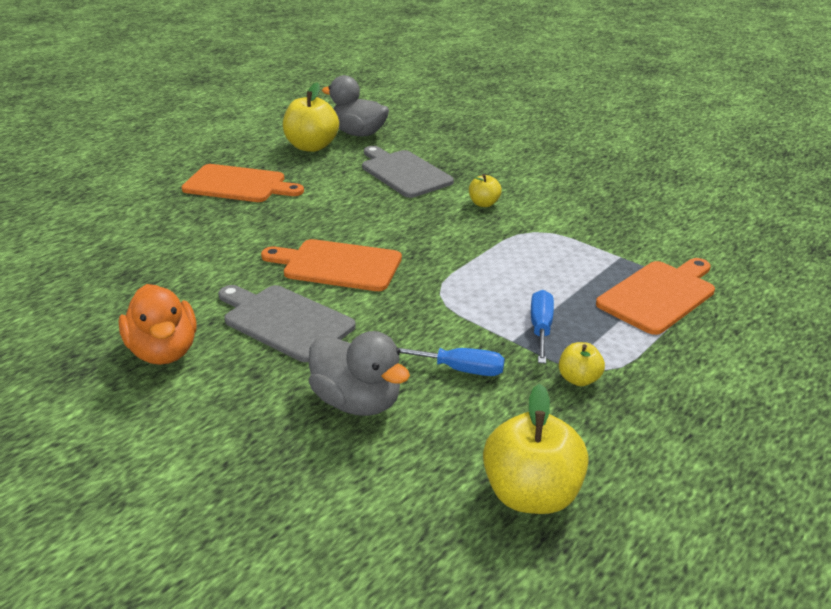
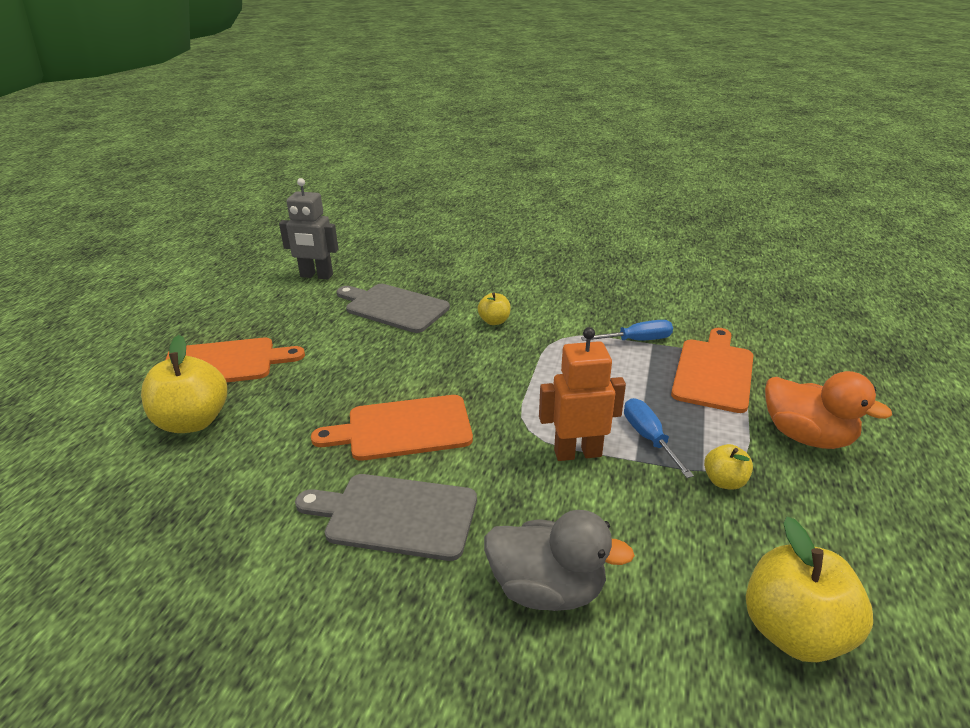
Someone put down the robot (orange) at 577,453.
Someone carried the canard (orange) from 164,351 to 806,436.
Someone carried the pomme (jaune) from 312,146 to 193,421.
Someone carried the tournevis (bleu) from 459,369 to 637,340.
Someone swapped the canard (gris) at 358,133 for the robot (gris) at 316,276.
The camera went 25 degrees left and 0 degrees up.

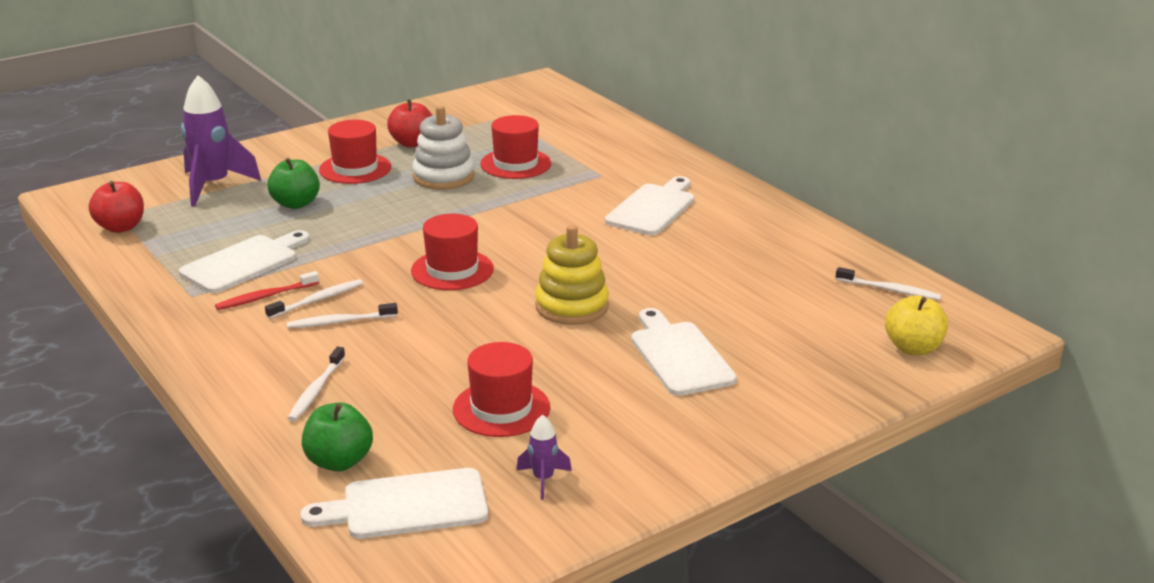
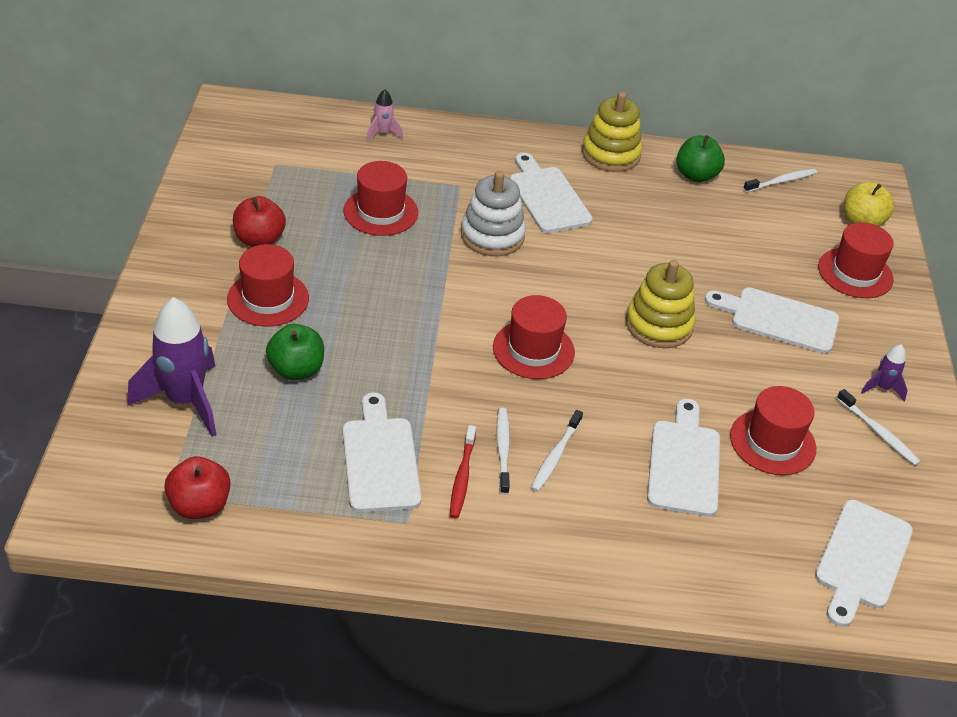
Someone put down the fusée (rose) at 383,133.
Someone put down the jouet à empiler (jaune) at 611,154.
Someone put down the planche à découper (blanc) at 684,463.
Someone put down the chapeau (rouge) at 855,273.
Someone carried the brosse à dents (blanc) from 316,390 to 878,433.
Someone carried the pomme (vert) from 339,461 to 696,175.
Someone carried the jouet à empiler (blanc) from 443,177 to 492,236.
Someone carried the fusée (violet) from 543,479 to 882,388.
The camera went 55 degrees left and 15 degrees up.

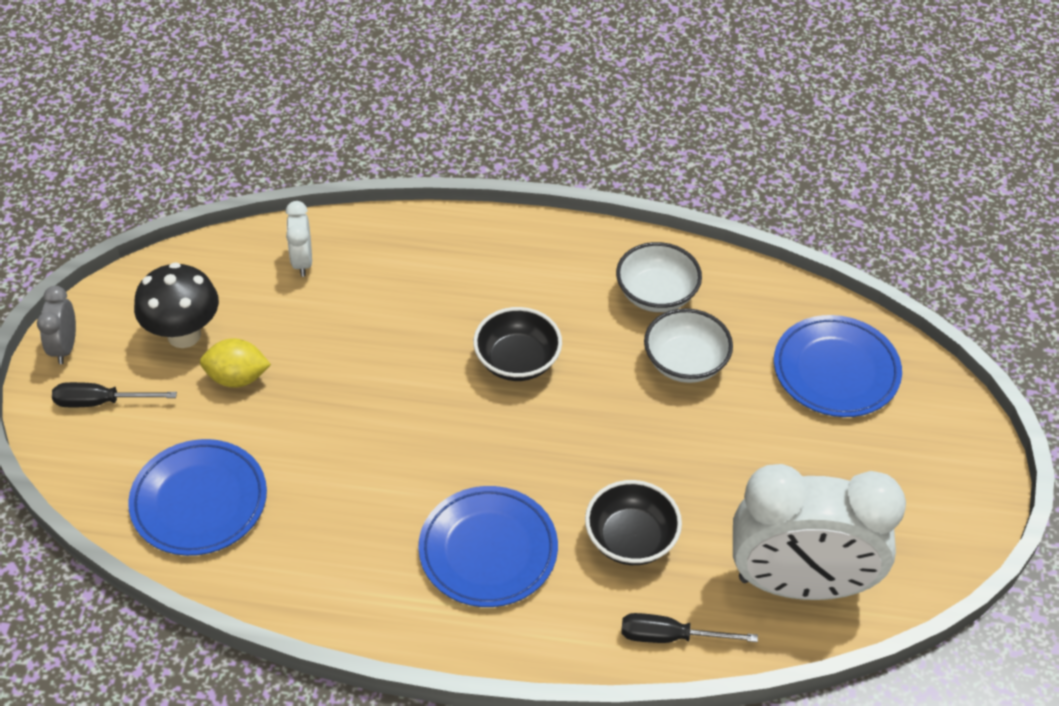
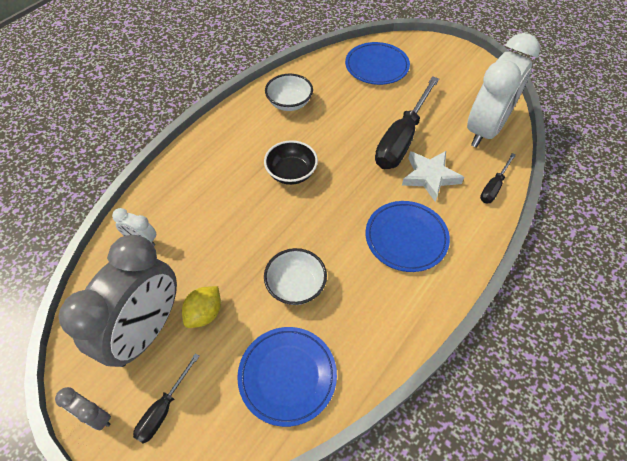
Someone put down the tournevis (noir) at 401,139.
Someone carried the bol (blanc) from 685,363 to 296,286.
Someone swapped the champignon (noir) at 184,335 for the réveil (gris) at 146,331.
Someone swapped the bol (noir) at 631,539 for the étoile (blanc) at 430,177.
The camera went 60 degrees left and 5 degrees up.

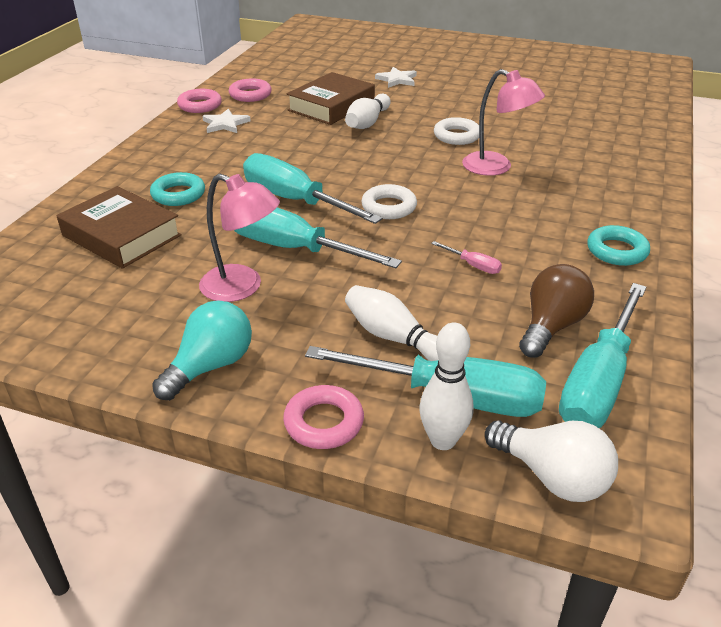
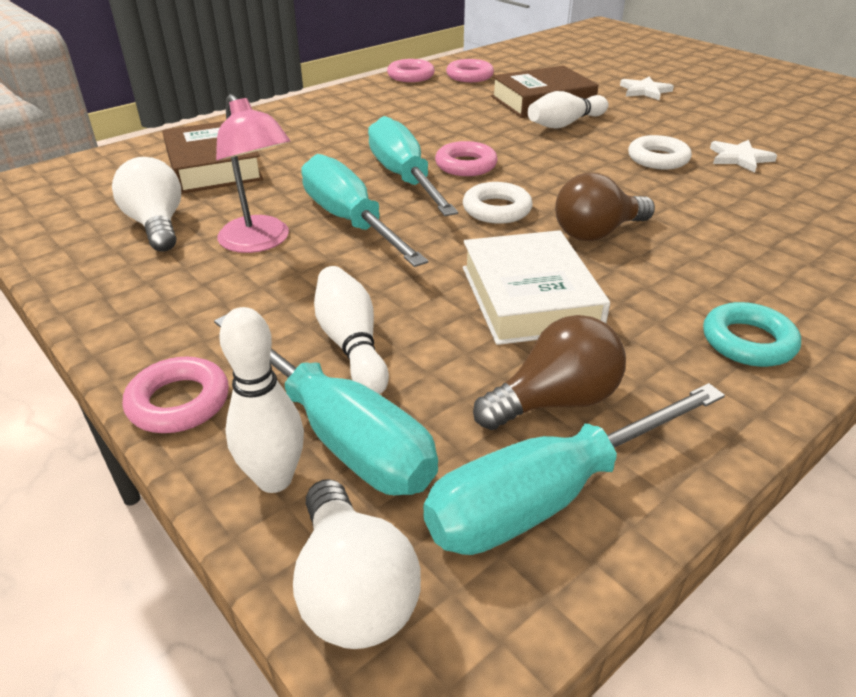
Someone took away the anneau (turquoise) at 178,194.
Someone took away the ampoule (turquoise) at 210,366.
Someone took away the lampe (rose) at 496,167.
Someone put down the ampoule (blanc) at 157,225.
Someone put down the anneau (rose) at 466,165.
Someone put down the ampoule (marron) at 596,233.
Someone carried the étoile (blanc) from 225,124 to 739,158.
Someone swapped the tournevis (rose) at 473,265 for the livre (blanc) at 529,298.
The camera went 30 degrees right and 0 degrees up.

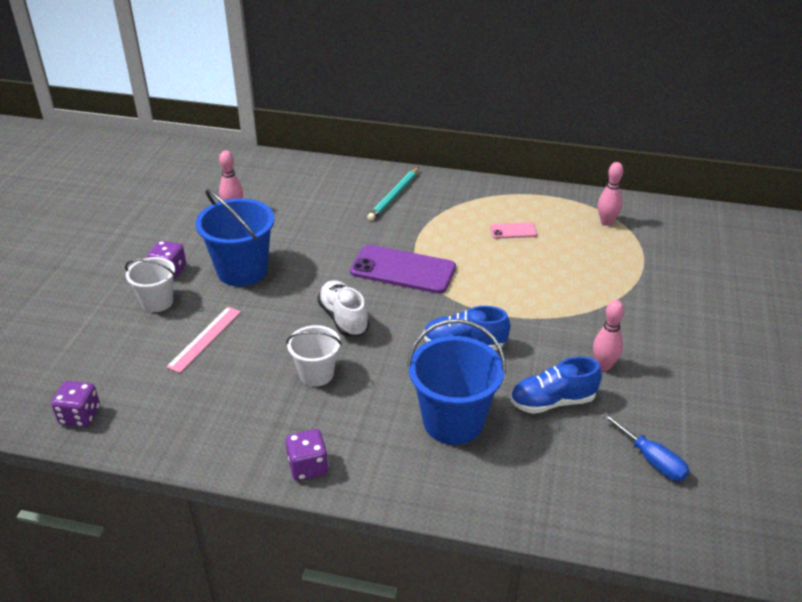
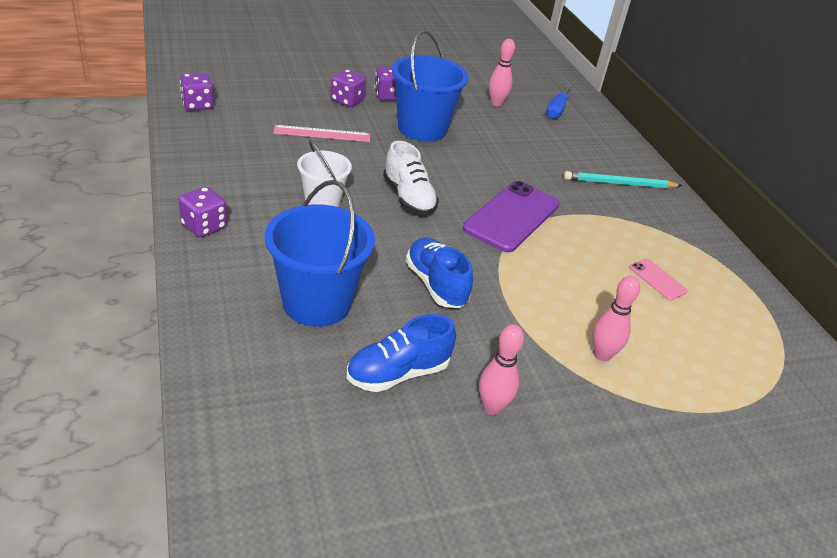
Someone carried the quille (rose) from 606,222 to 602,355.
Someone carried the tournevis (bleu) from 651,460 to 557,110.
Someone swapped the seau (blanc) at 157,302 for the dé (violet) at 347,101.
Someone rotated the chaussure (blanc) at 343,318 by 120 degrees clockwise.
Someone rotated the téléphone (violet) at 403,270 by 45 degrees clockwise.
Someone rotated the chaussure (bleu) at 552,402 by 75 degrees counterclockwise.
The camera went 55 degrees right and 0 degrees up.

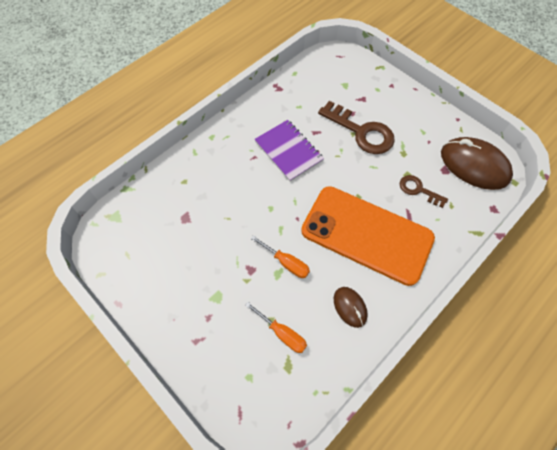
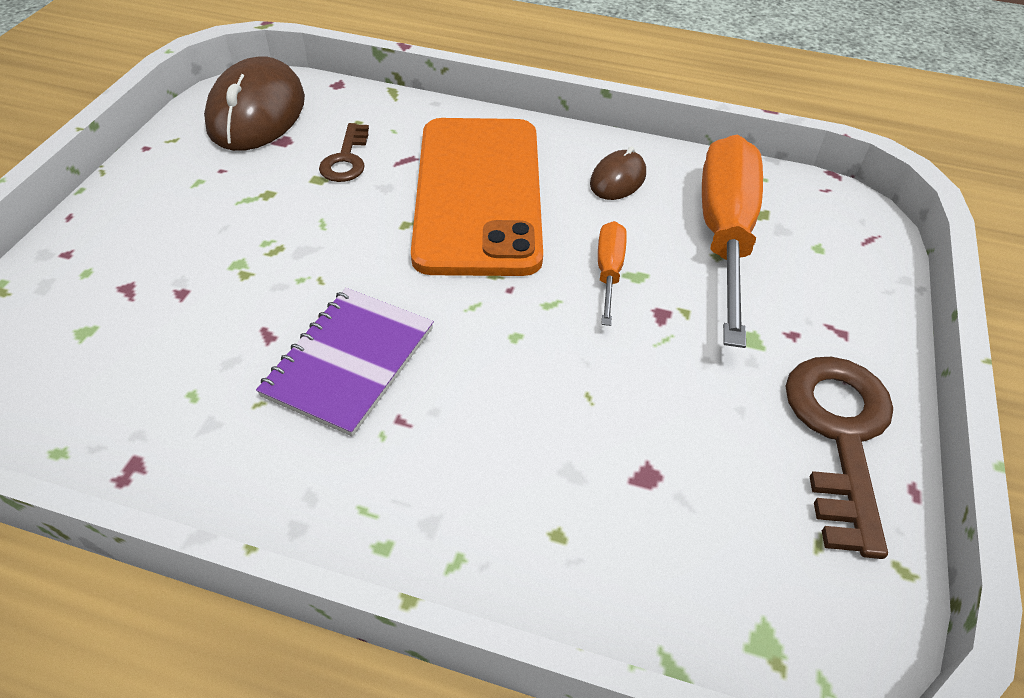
Someone carried the clé (marron) from 361,131 to 840,436.
Someone scaled the tournevis (orange) at 282,333 by 2.14.
The camera went 120 degrees left and 15 degrees down.

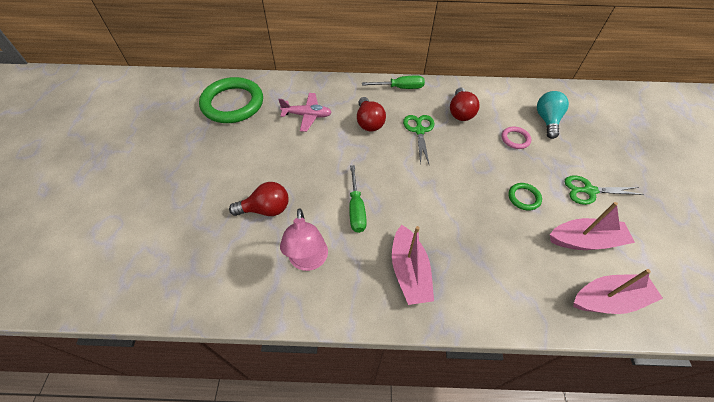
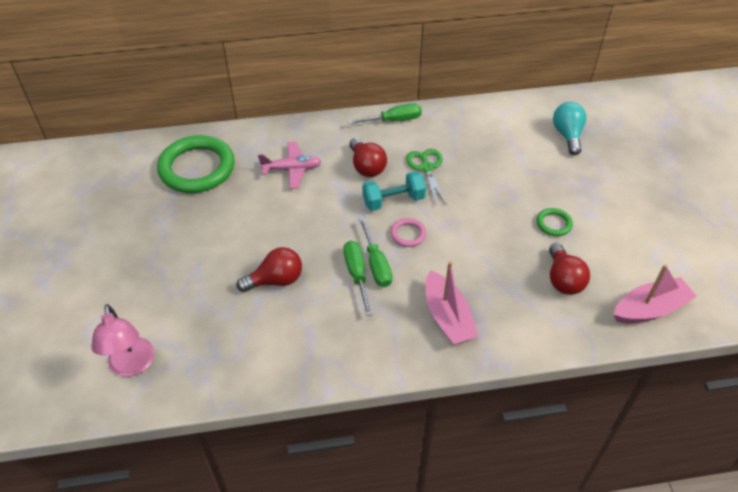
Someone took away the bateau (rose) at 585,240.
Someone took away the ciseaux (vert) at 589,191.
Someone put down the tournevis (vert) at 356,274.
Someone put down the haltère (turquoise) at 393,200.
Someone carried the lampe (rose) from 308,261 to 132,366.
Someone carried the ampoule (rouge) from 460,112 to 563,279.
Someone carried the anneau (rose) from 515,139 to 408,234.
The camera went 10 degrees left and 5 degrees down.

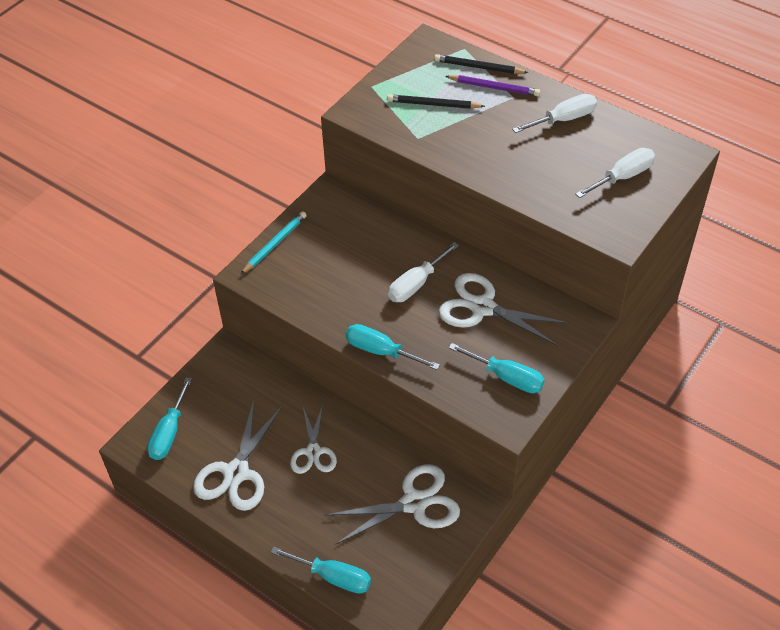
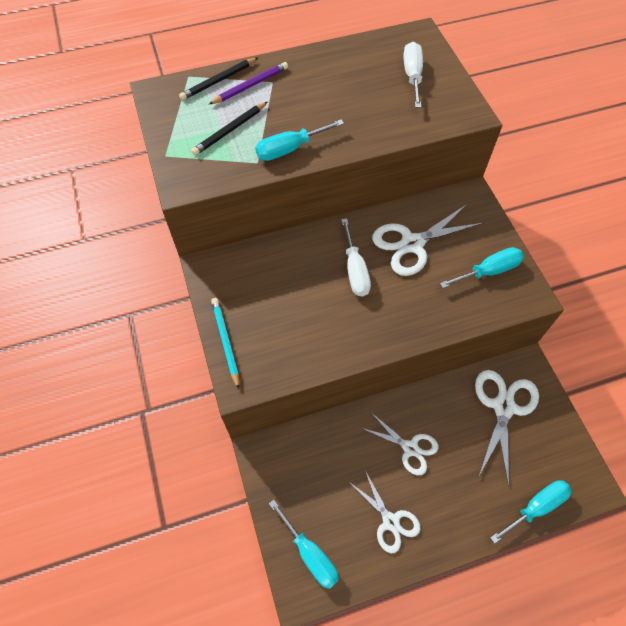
Someone took away the tournevis (blanc) at 563,119.
Someone carried the tournevis (turquoise) from 381,351 to 289,149.
Someone scaled the ciseaux (blanc) at 236,473 by 0.65.
The camera went 55 degrees left and 10 degrees up.

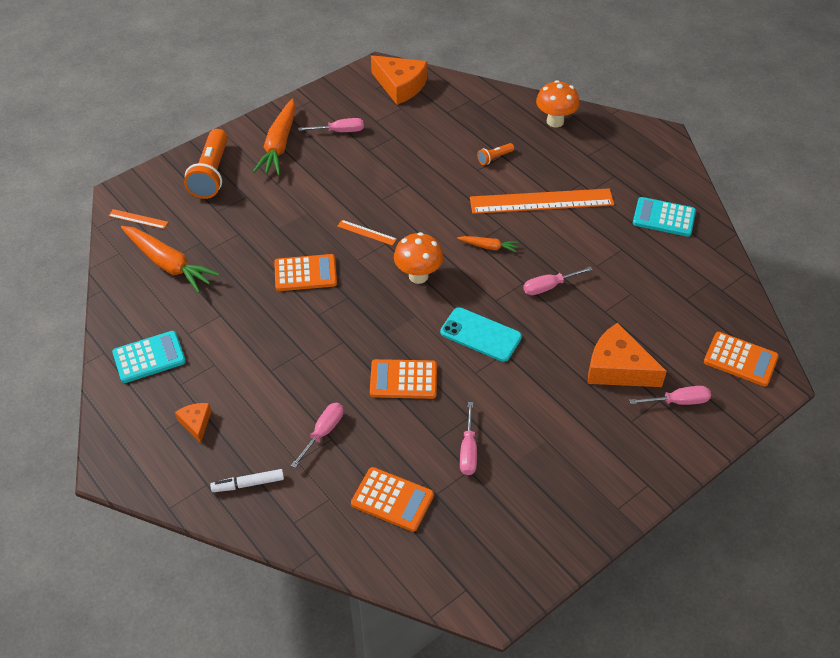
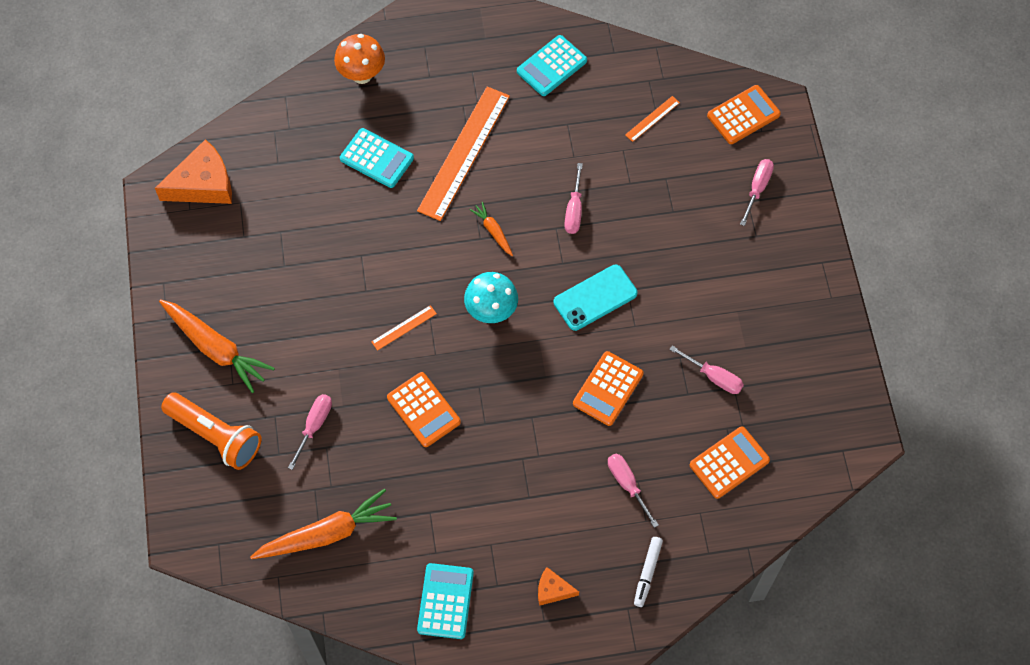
Someone took away the fromage (orange) at 617,368.
Someone carried the règle (orange) from 138,219 to 652,119.
Someone carried the tournevis (rose) from 339,131 to 314,426.
Someone swapped the lampe de poche (orange) at 494,158 for the calculatrice (turquoise) at 377,158.
Someone repainted the champignon (orange) at 418,276, which became the champignon (turquoise) at 491,311.
Someone rotated the calculatrice (orange) at 305,273 by 120 degrees clockwise.
Someone rotated the carotte (orange) at 488,247 by 75 degrees counterclockwise.
The camera went 60 degrees left and 15 degrees up.

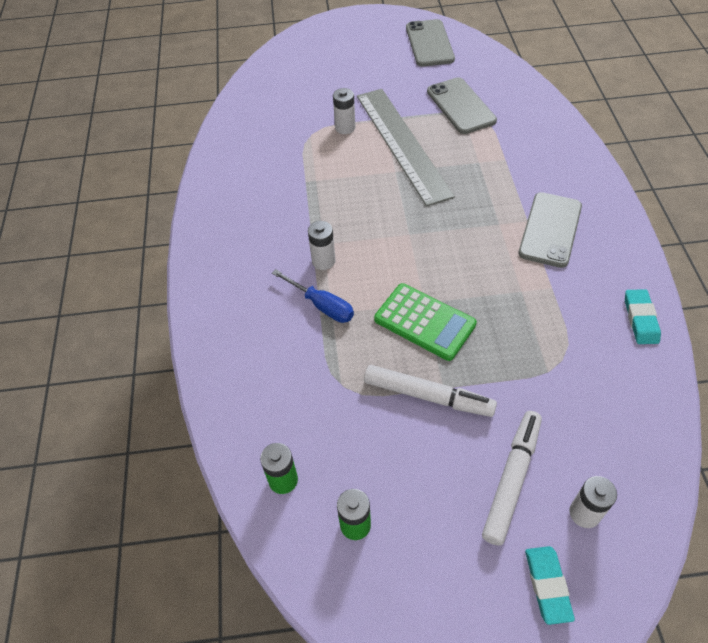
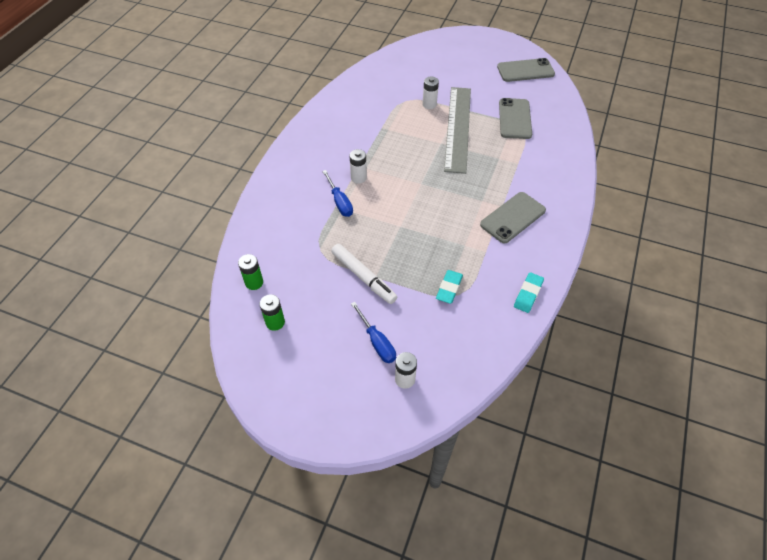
Someone took away the calculatrice (vert) at 424,322.
Someone carried the gomme (turquoise) from 547,585 to 449,288.
Someone swapped the feutre (blanc) at 512,479 for the tournevis (bleu) at 377,342.
Someone rotated the téléphone (gris) at 429,43 by 60 degrees clockwise.
The camera went 25 degrees right and 0 degrees up.

